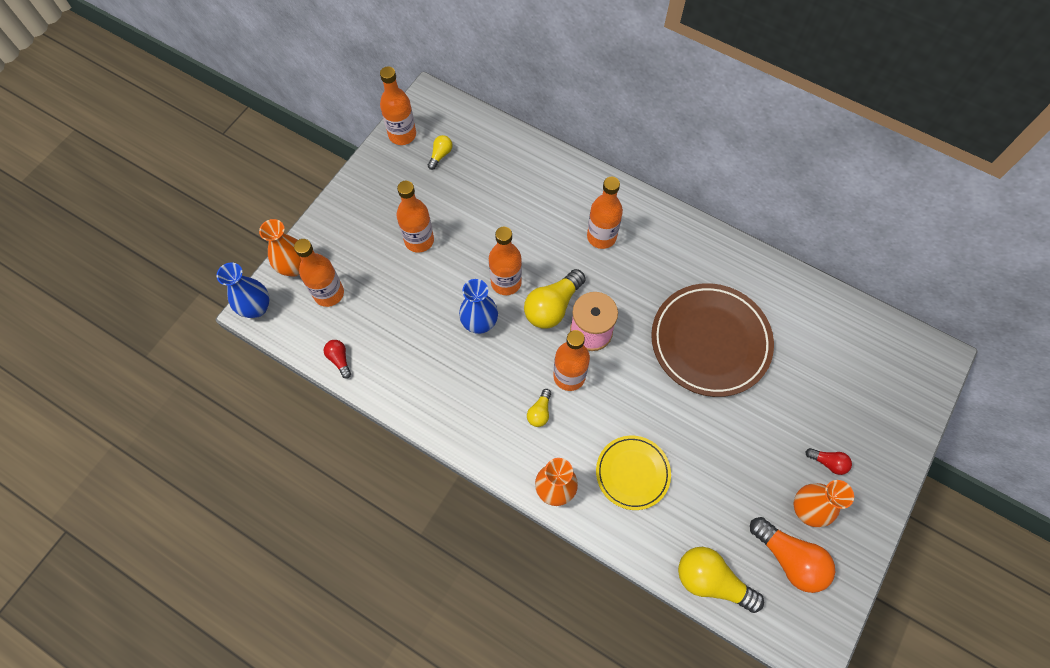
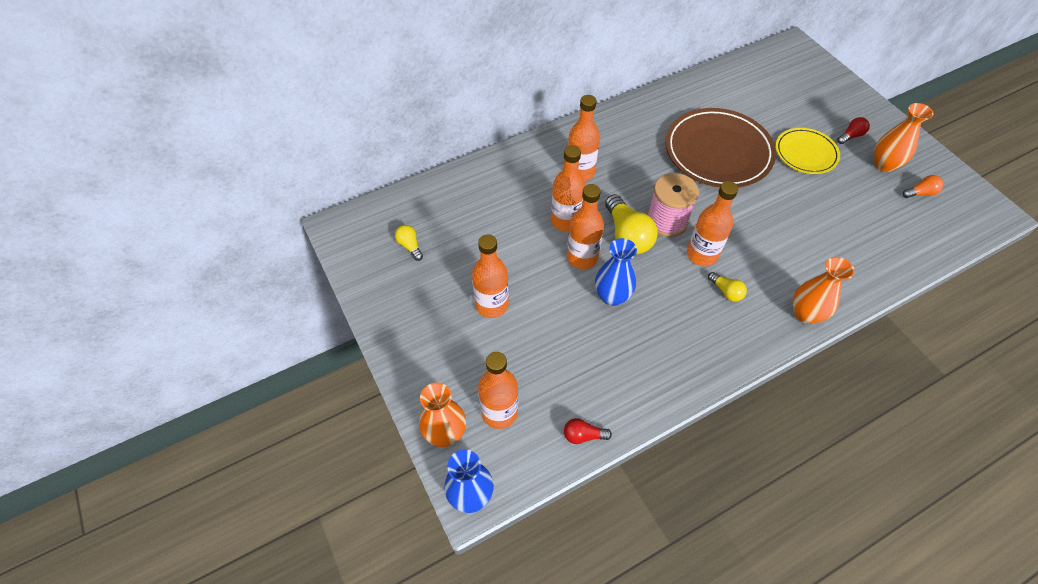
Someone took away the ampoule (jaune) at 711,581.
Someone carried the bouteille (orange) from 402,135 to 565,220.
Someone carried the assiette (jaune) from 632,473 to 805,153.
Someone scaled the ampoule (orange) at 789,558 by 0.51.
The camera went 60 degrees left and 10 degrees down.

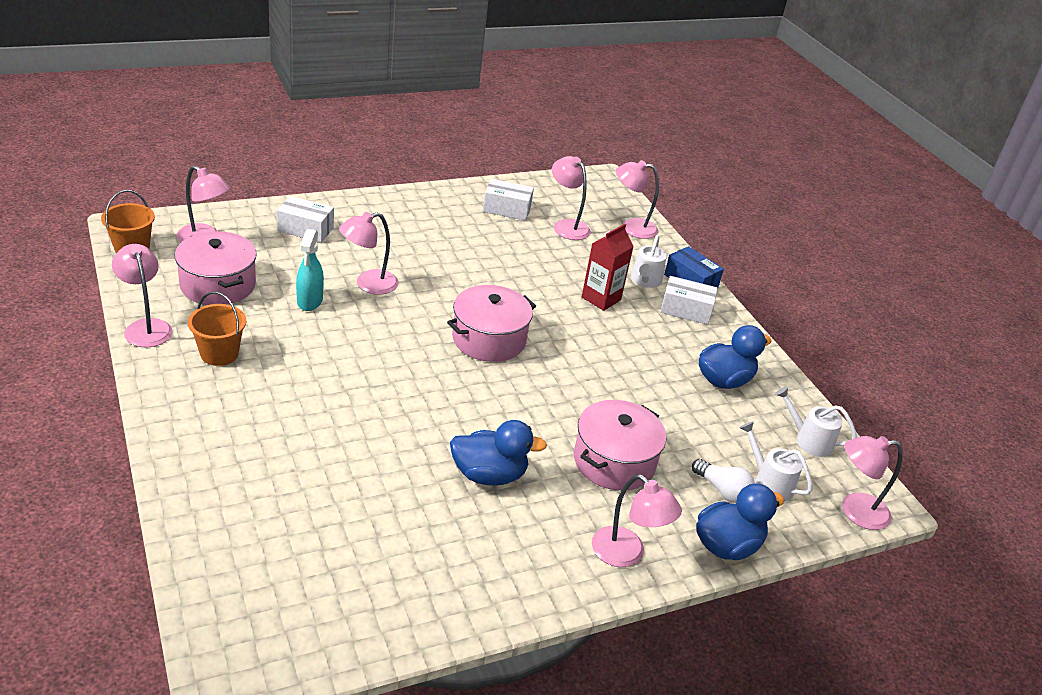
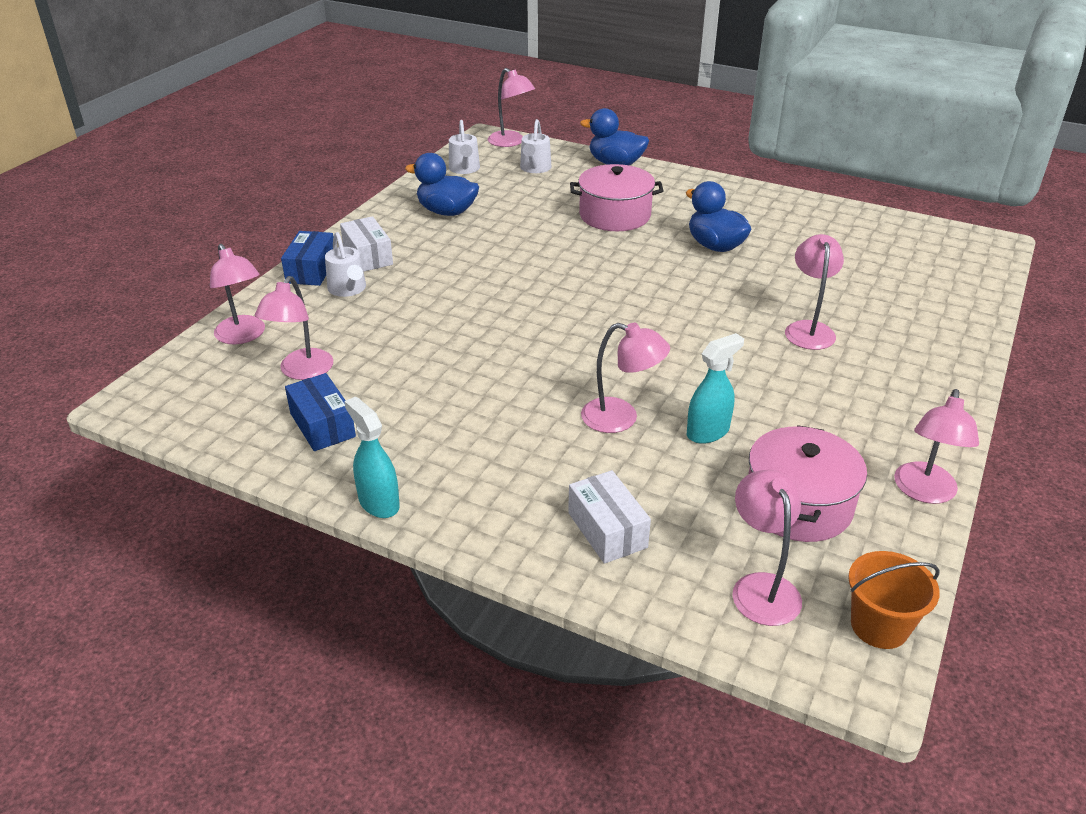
Someone took away the seau (orange) at 219,353.
Someone took away the marmite (rose) at 489,339.
Someone took away the brique de lait (rouge) at 601,298.
Someone took away the ampoule (blanc) at 722,490.
Someone put down the vaporisateur (turquoise) at 378,502.
Someone carried the lampe (rose) from 626,554 to 808,329.
Someone repainted the boîte (blanc) at 507,209, which became the boîte (bleu) at 322,425.
Someone rotated the arrosoir (blanc) at 645,281 by 90 degrees clockwise.
The camera went 125 degrees left and 0 degrees up.

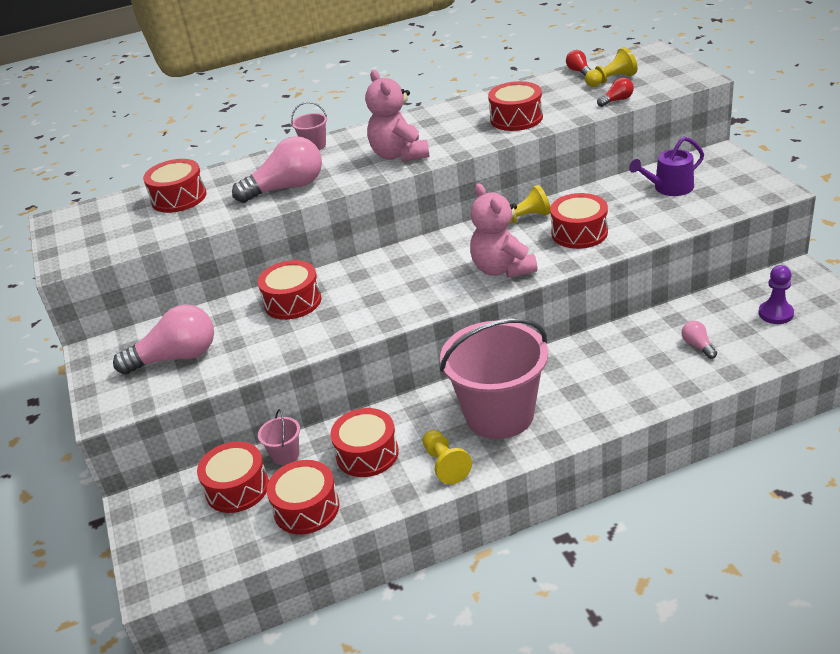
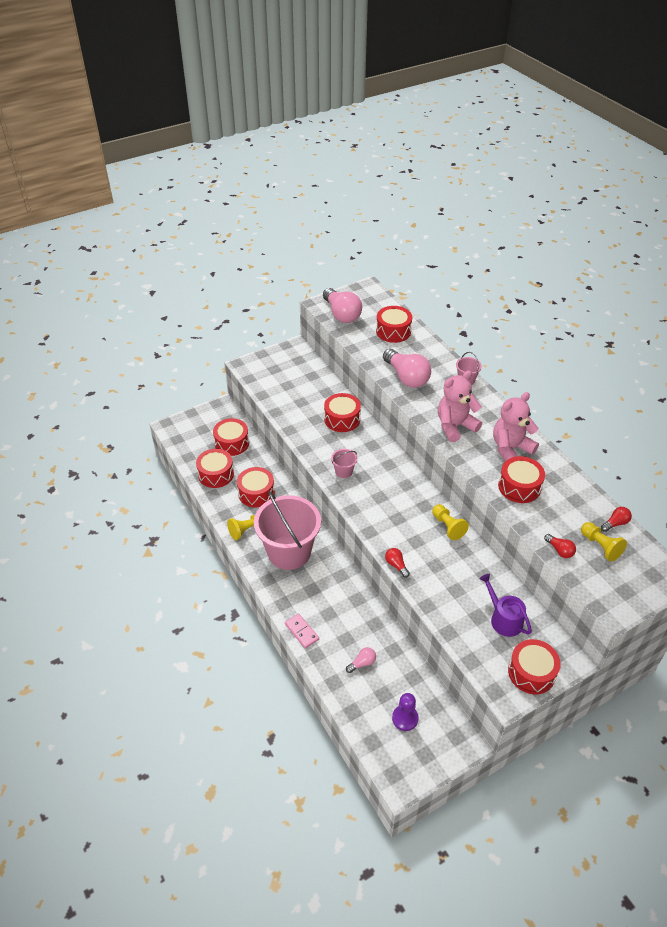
Someone put down the domino (rose) at 302,632.
Someone put down the ampoule (rouge) at 396,565.
Someone carried the ampoule (rose) from 176,357 to 342,314.
Someone carried the seau (rose) from 285,455 to 344,471.
Someone carried the ours en peluche (rose) from 502,269 to 510,449.
Someone carried the tambour (rouge) from 579,233 to 531,672.
The camera went 75 degrees right and 10 degrees up.

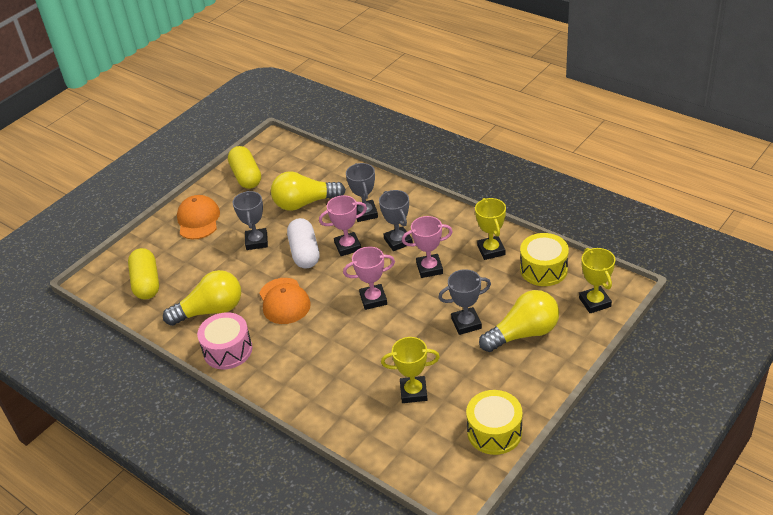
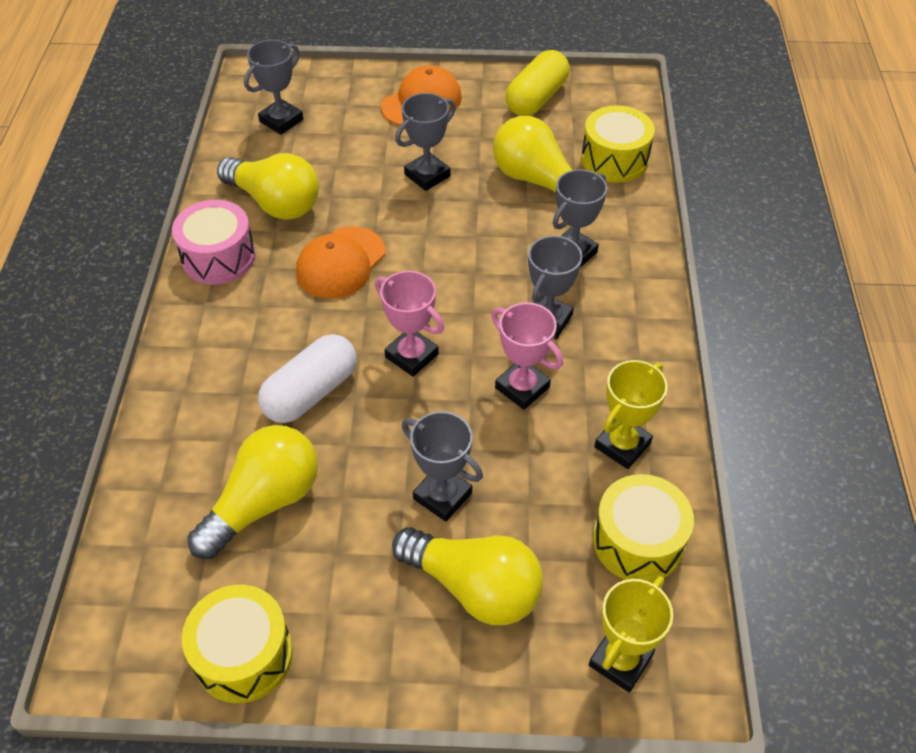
Someone took away the trophée (rose) at 347,246.
Someone put down the tambour (jaune) at 614,159.
Someone carried the gélule (blanc) from 305,253 to 311,392.
Someone swapped the gélule (jaune) at 146,283 for the trophée (gris) at 281,121.
Someone swapped the trophée (jaune) at 413,392 for the ampoule (jaune) at 264,502.
The camera went 50 degrees right and 10 degrees up.

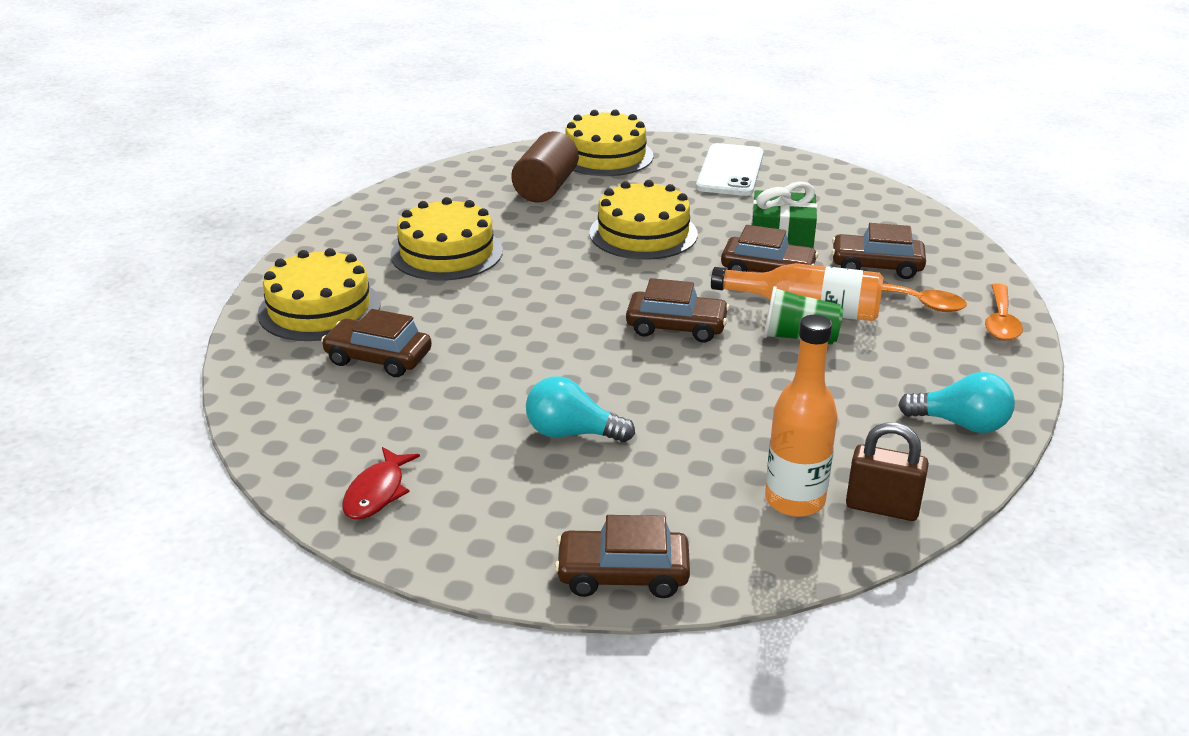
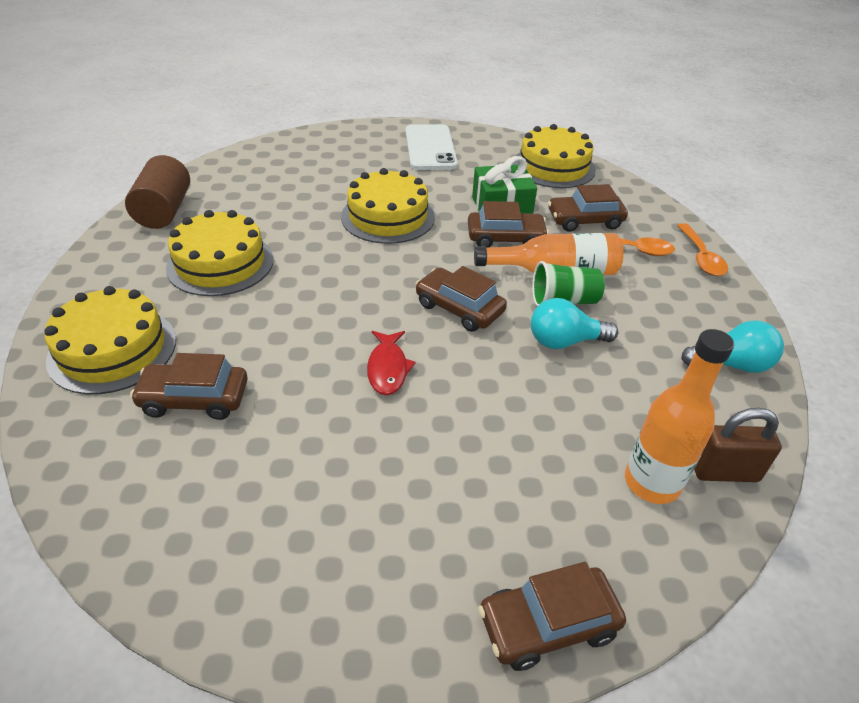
Someone carried the poisson (rouge) from 377,492 to 388,368.
Someone carried the cylindre (marron) from 546,188 to 164,211.
Someone carried the ampoule (turquoise) from 572,433 to 564,341.
Someone carried the gâteau (jaune) from 605,156 to 553,167.
Someone rotated the voiture (marron) at 676,327 by 135 degrees counterclockwise.
The camera went 20 degrees left and 10 degrees up.

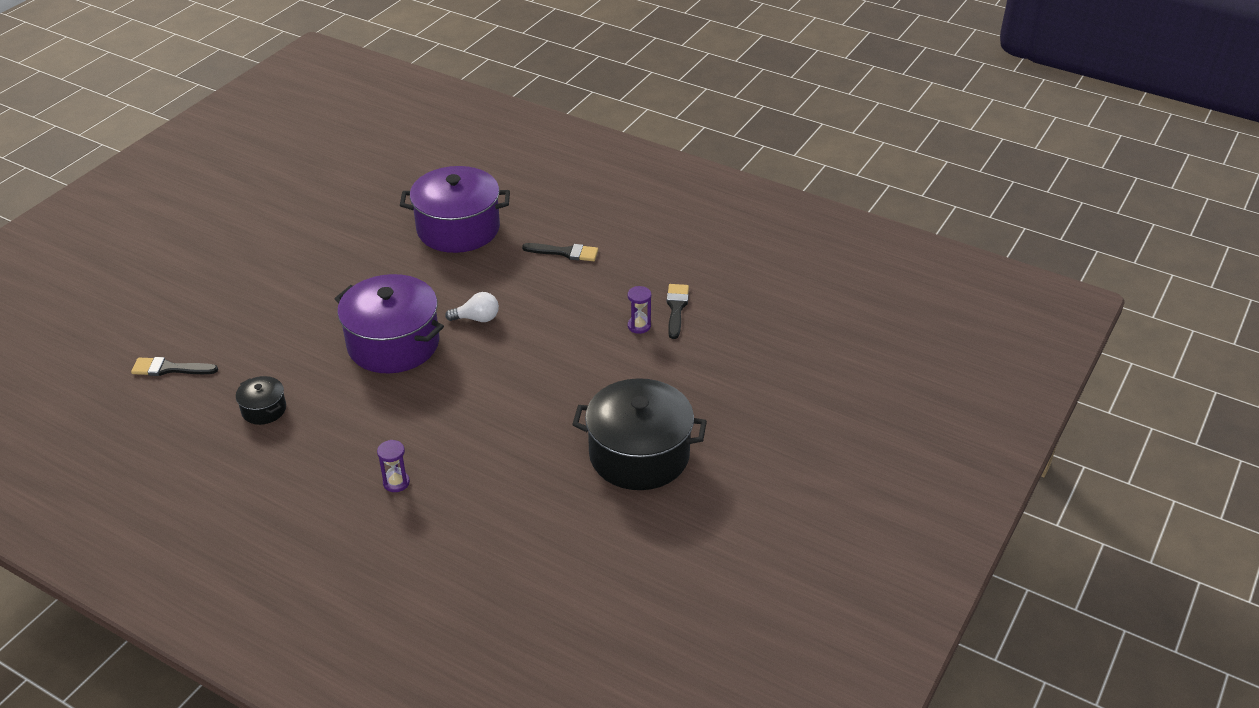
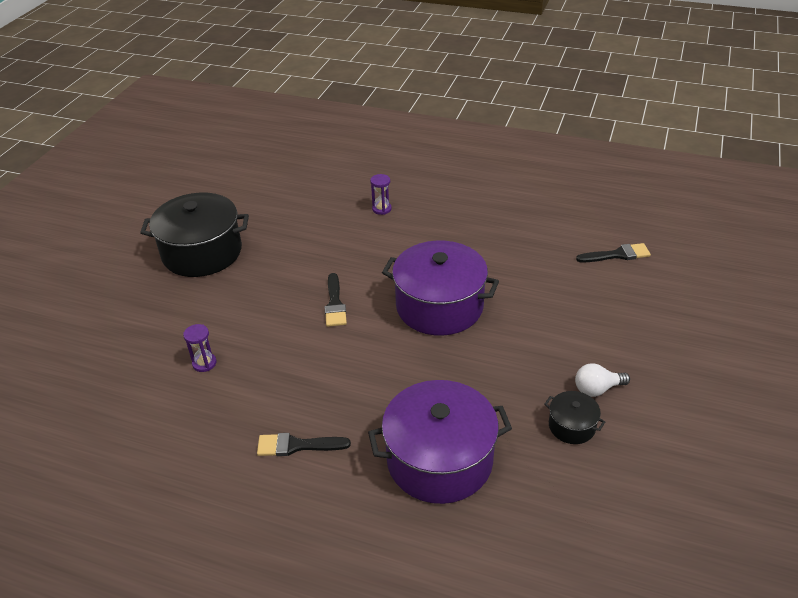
Someone carried the marmite (noir) from 264,409 to 571,426.
Someone carried the ampoule (blanc) from 477,318 to 597,389.
Someone carried the pinceau (noir) from 676,308 to 335,304.
The camera went 170 degrees right and 0 degrees up.

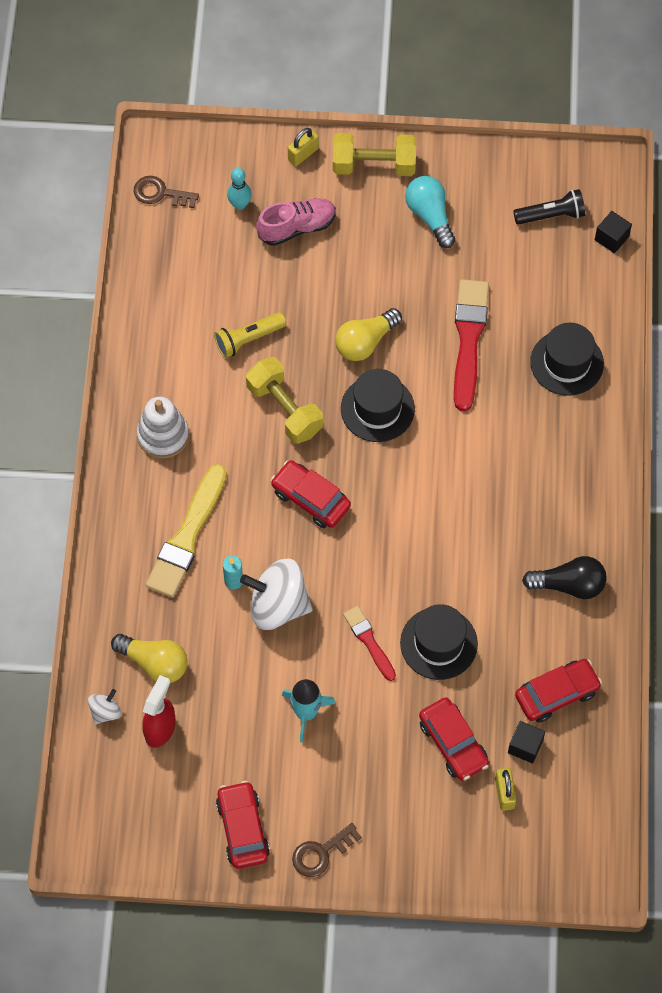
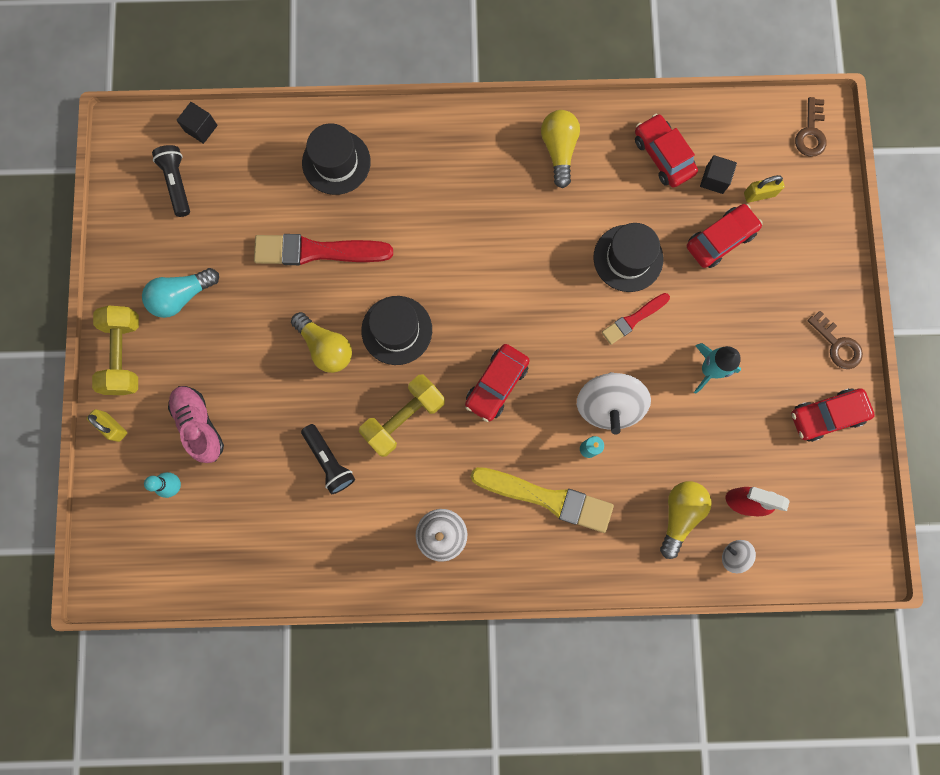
Someone carried the clé (marron) from 160,193 to 810,133.
Someone repainted the lampe de poche (jaune) at 248,339, which became the lampe de poche (noir) at 329,461.
Someone repainted the ampoule (noir) at 569,585, which became the ampoule (jaune) at 559,150.
The camera went 95 degrees left and 15 degrees up.

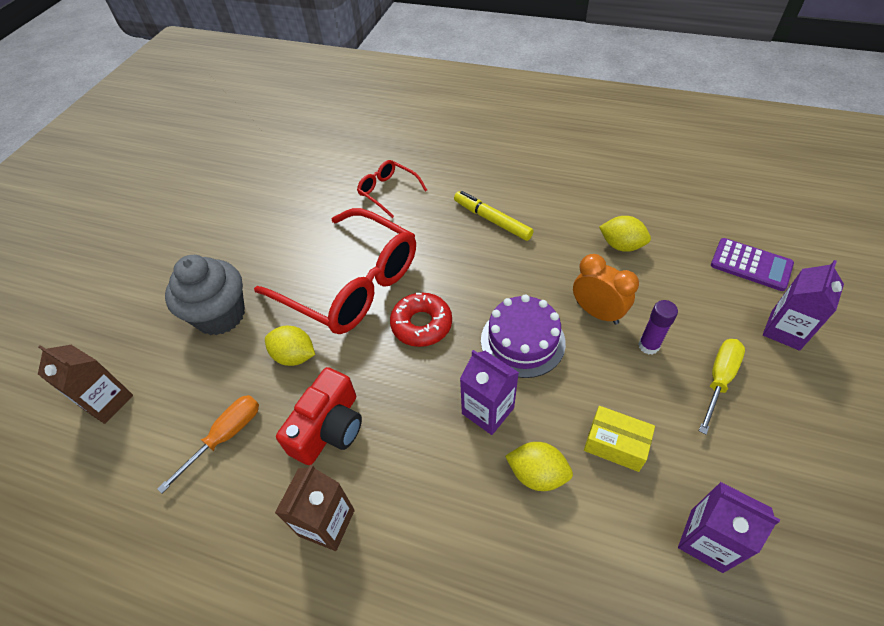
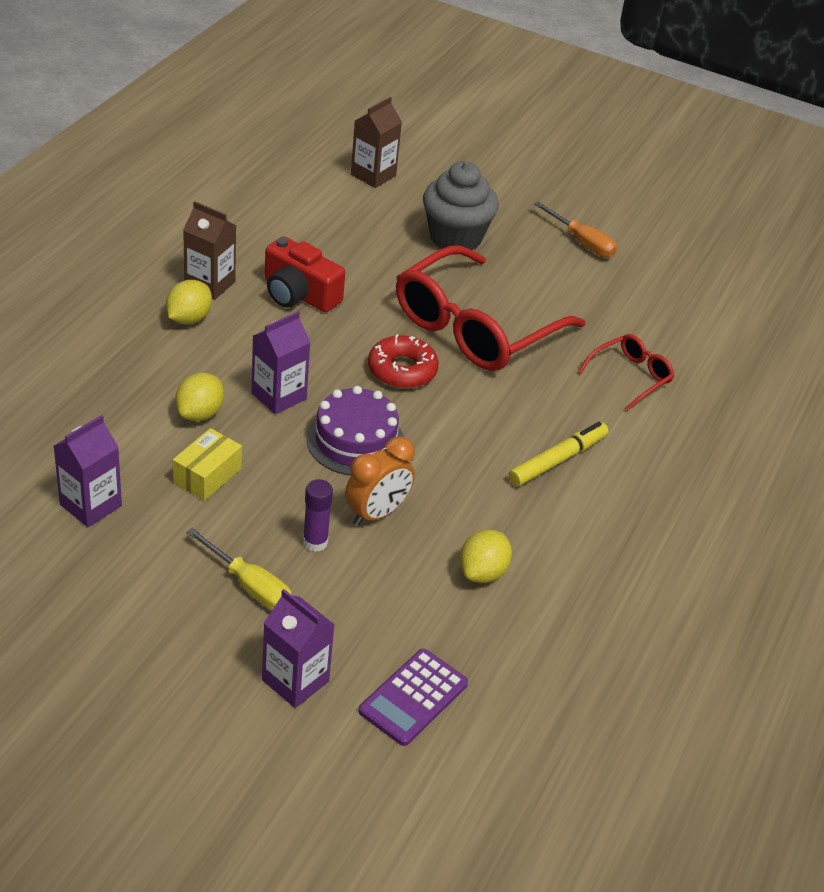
Someone carried the tournevis (orange) from 226,436 to 582,242.
Someone carried the citron (jaune) from 294,356 to 189,318.
The camera went 90 degrees right and 10 degrees down.

